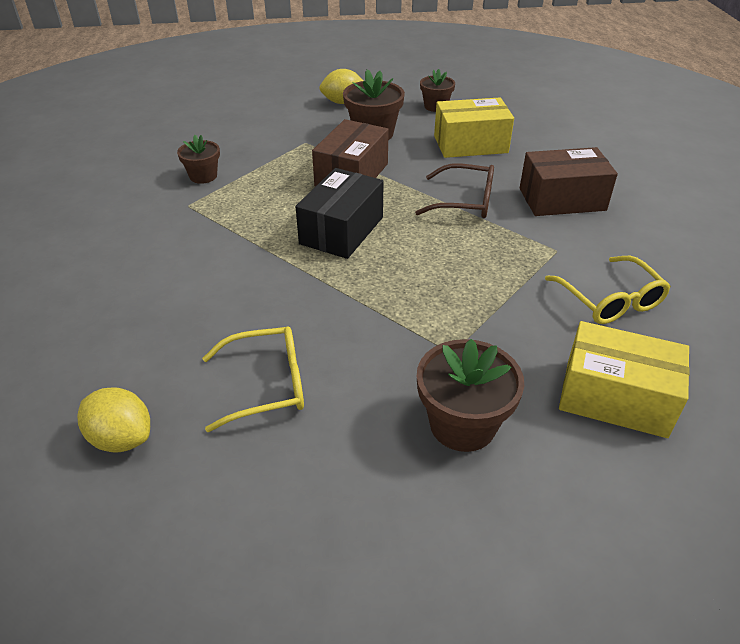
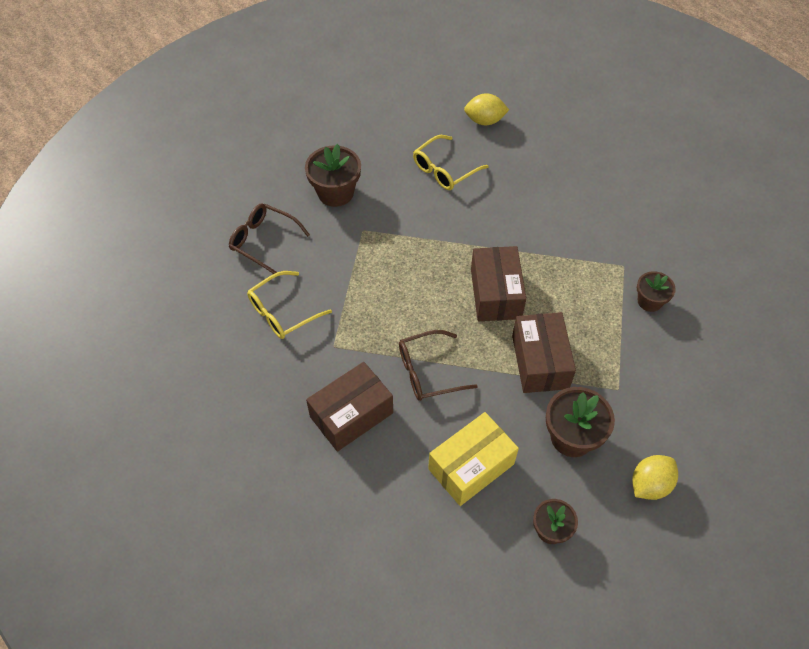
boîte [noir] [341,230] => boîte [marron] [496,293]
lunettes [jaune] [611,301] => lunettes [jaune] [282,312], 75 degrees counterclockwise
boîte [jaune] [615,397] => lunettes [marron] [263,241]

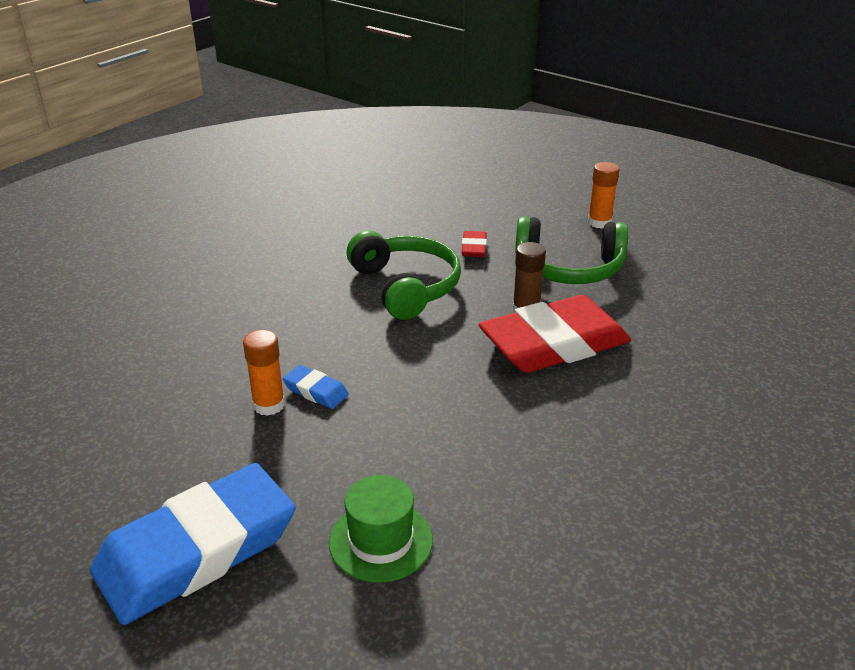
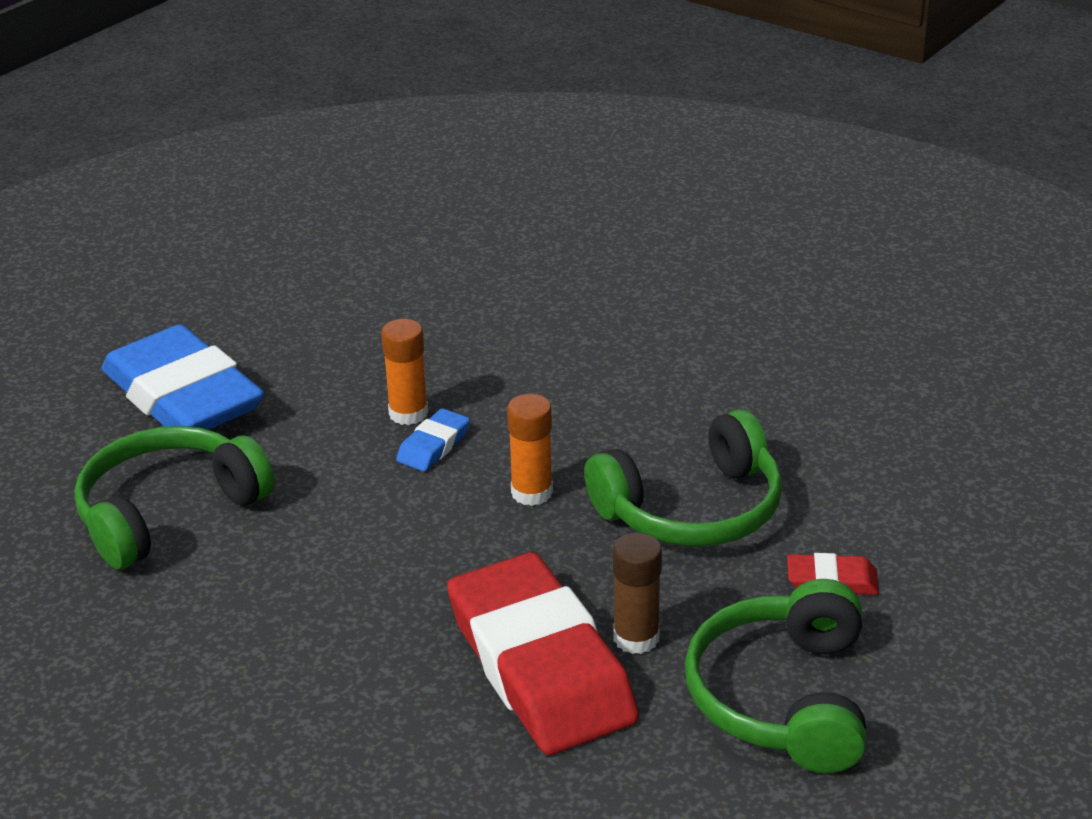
chapeau [vert] [381,541] => casque audio [vert] [168,511]
bâton de colle [orange] [599,222] => bâton de colle [orange] [532,492], shifted

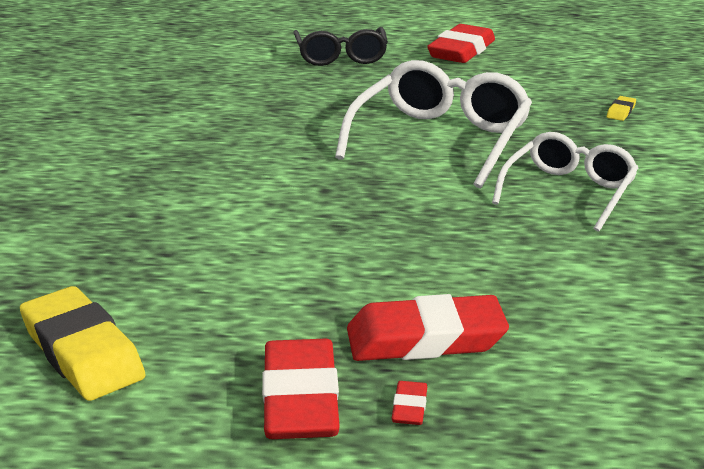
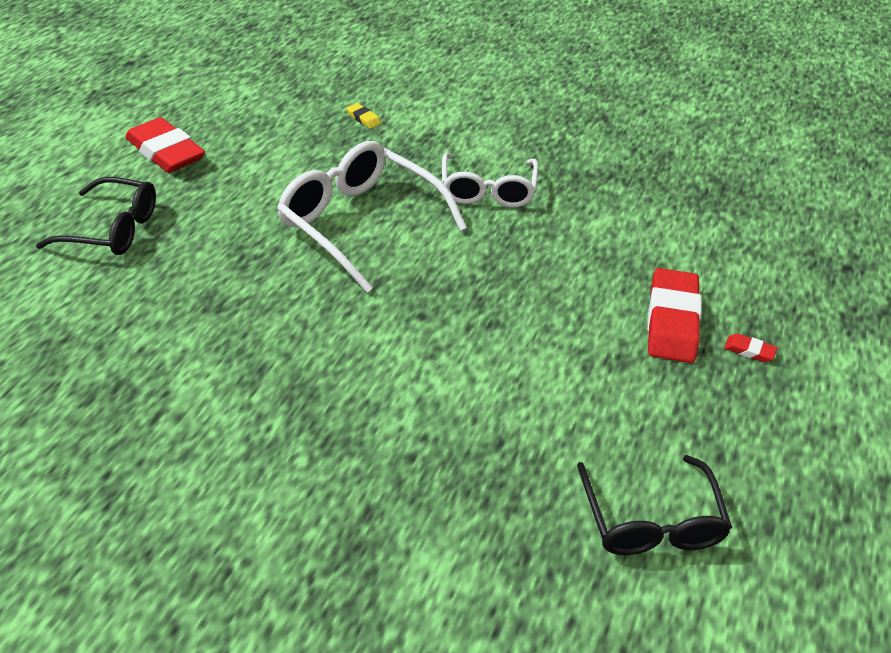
gomme [jaune] [82,352] => lunettes [noir] [651,521]
gomme [rouge] [300,399] => nothing
lunettes [blanc] [568,192] => lunettes [blanc] [488,190], 135 degrees counterclockwise

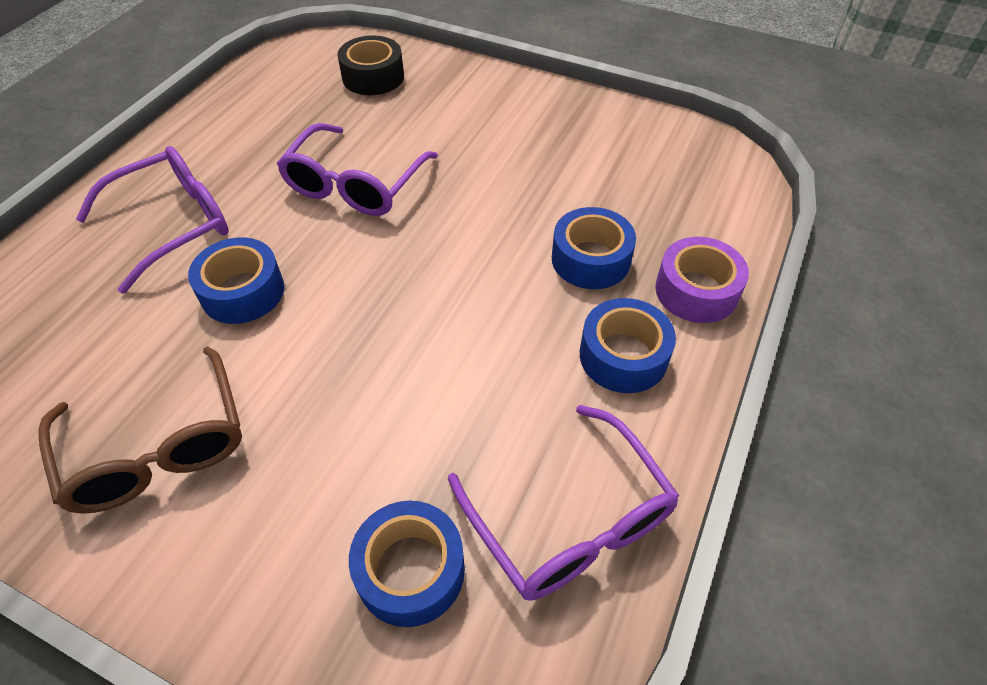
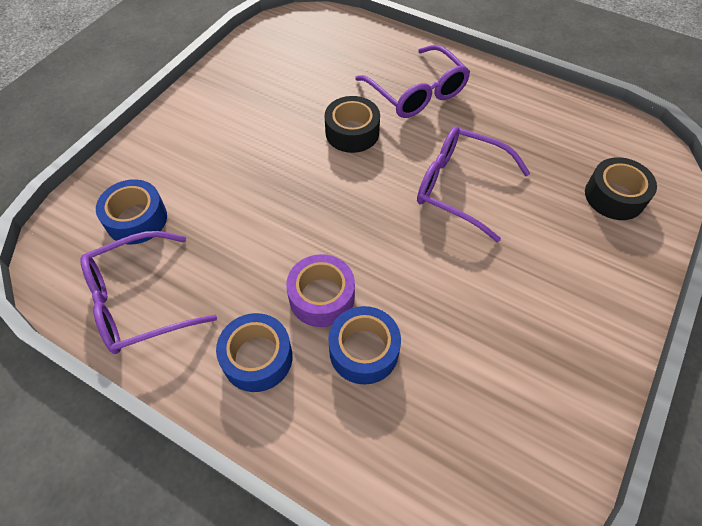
lunettes [marron] [157,447] => nothing
ruban adhésif [bleu] [242,291] => ruban adhésif [noir] [352,132]
ruban adhésif [violet] [696,291] => ruban adhésif [violet] [321,297], shifted

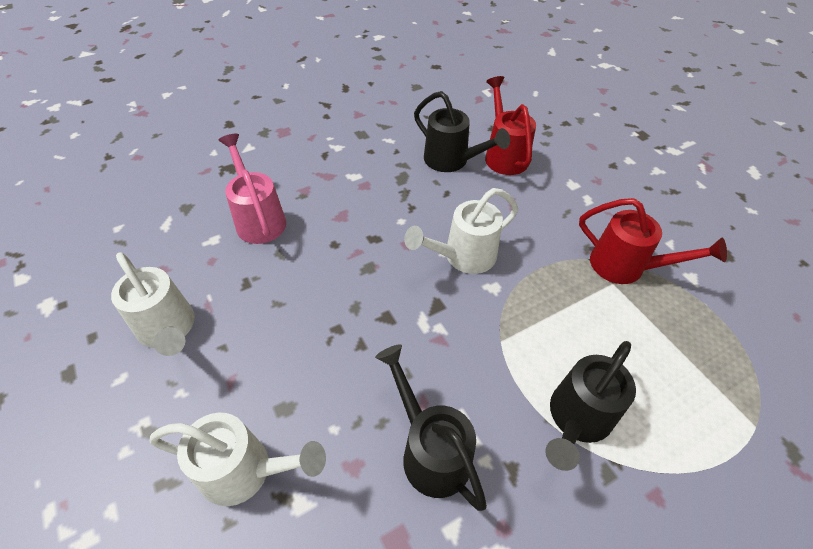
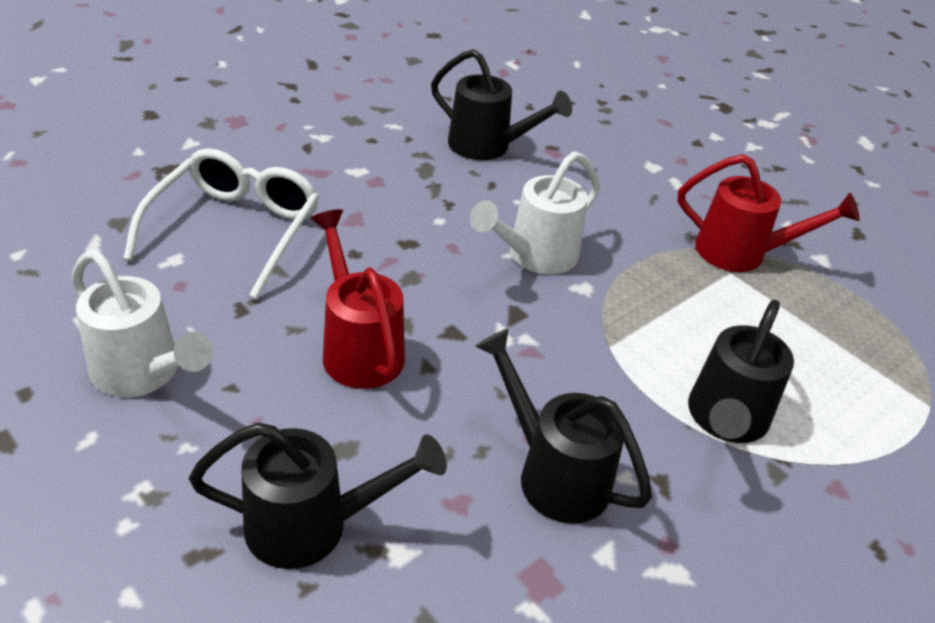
arrosoir [blanc] [245,471] => arrosoir [noir] [311,525]
arrosoir [rose] [258,219] => lunettes [blanc] [235,230]
arrosoir [rouge] [504,155] => arrosoir [rouge] [359,348], shifted

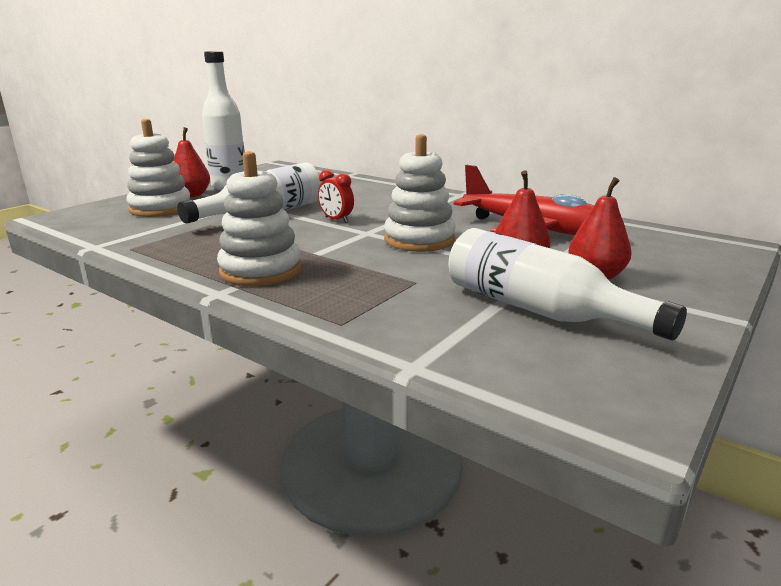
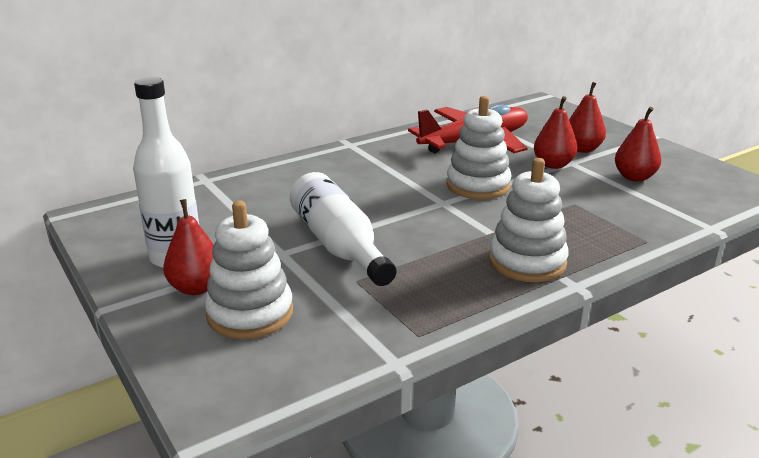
réveil [rouge] [336,220] => nothing
bouteille [blanc] [539,310] => poire [rouge] [634,177]

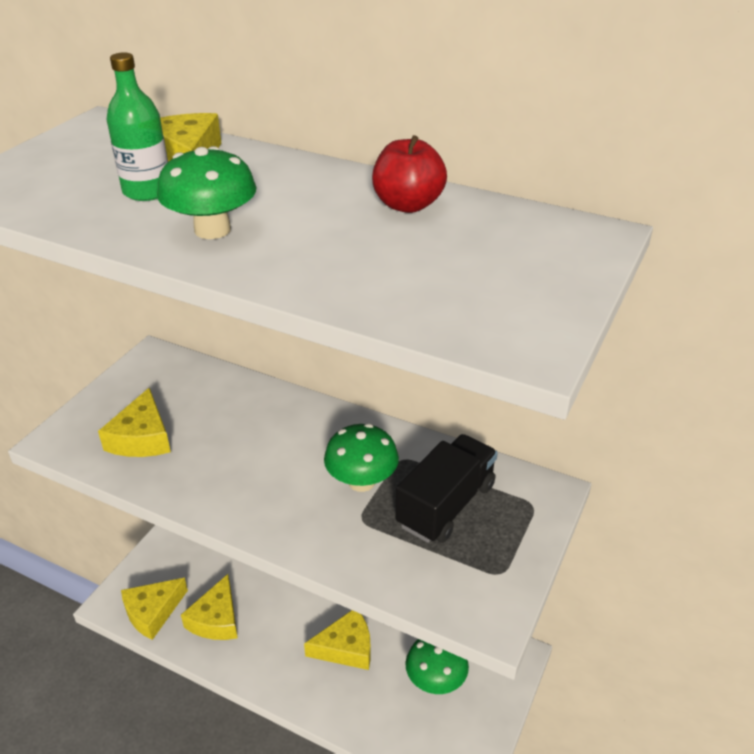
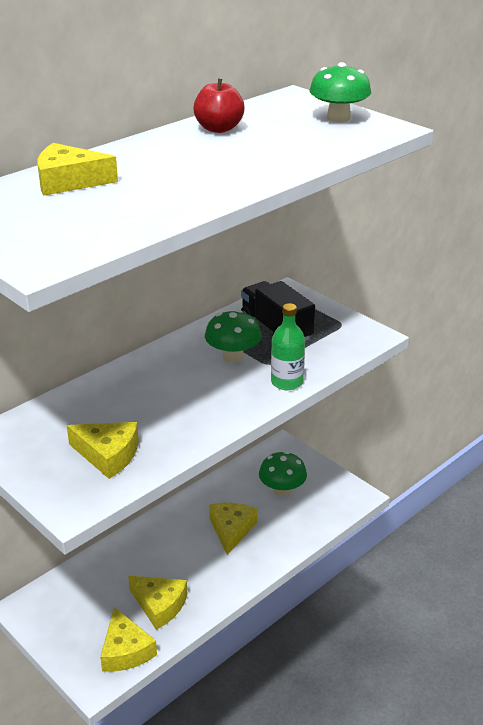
bouteille [vert] [147,191] => bouteille [vert] [287,382], shifted
champignon [vert] [212,230] => champignon [vert] [338,118], shifted

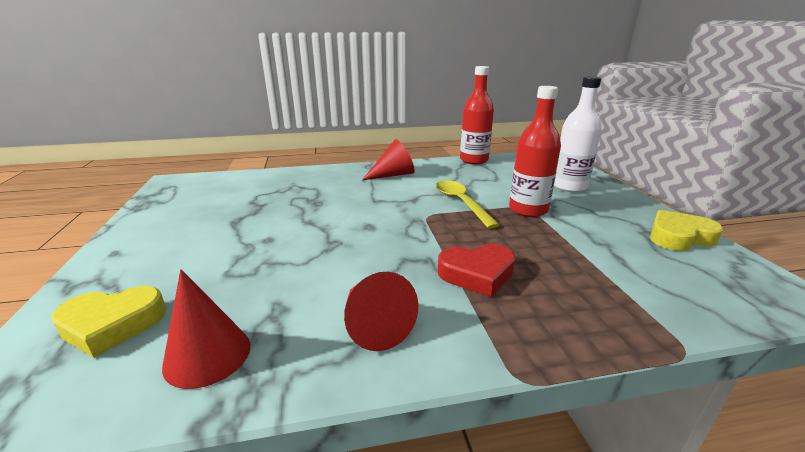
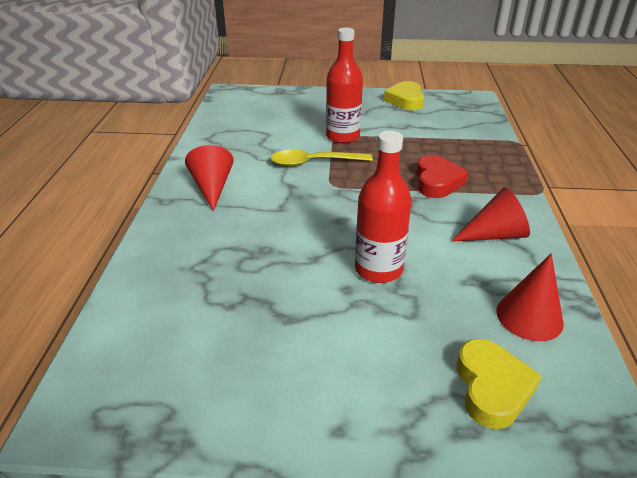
bouteille [rouge] [474,160] => bouteille [rouge] [378,269], shifted
bouteille [blanc] [569,186] => nothing

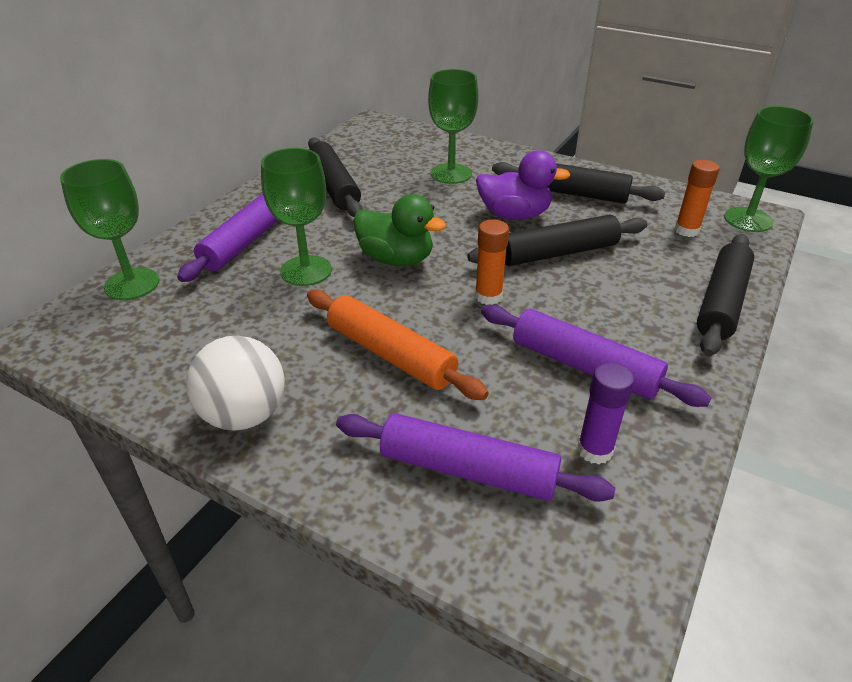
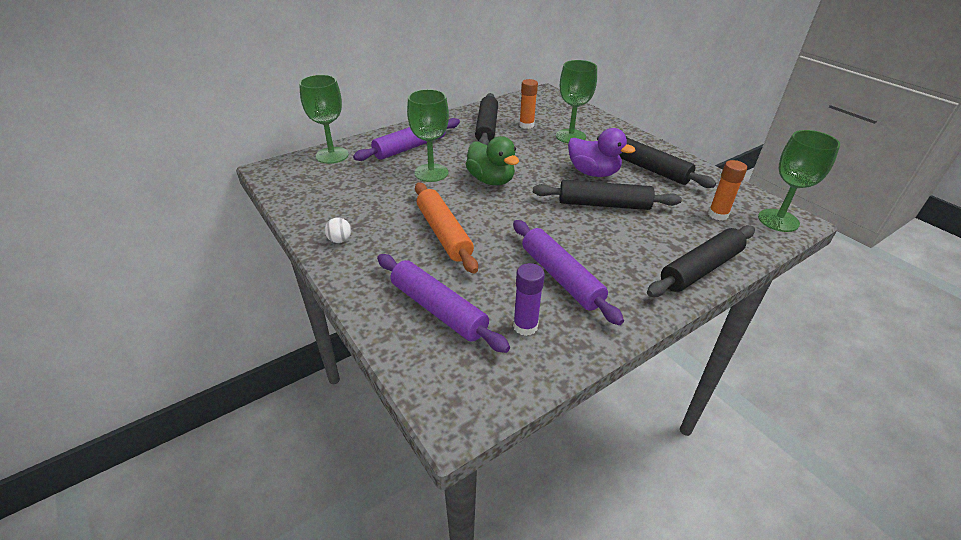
balle [blanc] [244,415] => balle [blanc] [340,240], x0.45
bâton de colle [orange] [488,296] => bâton de colle [orange] [526,125], shifted

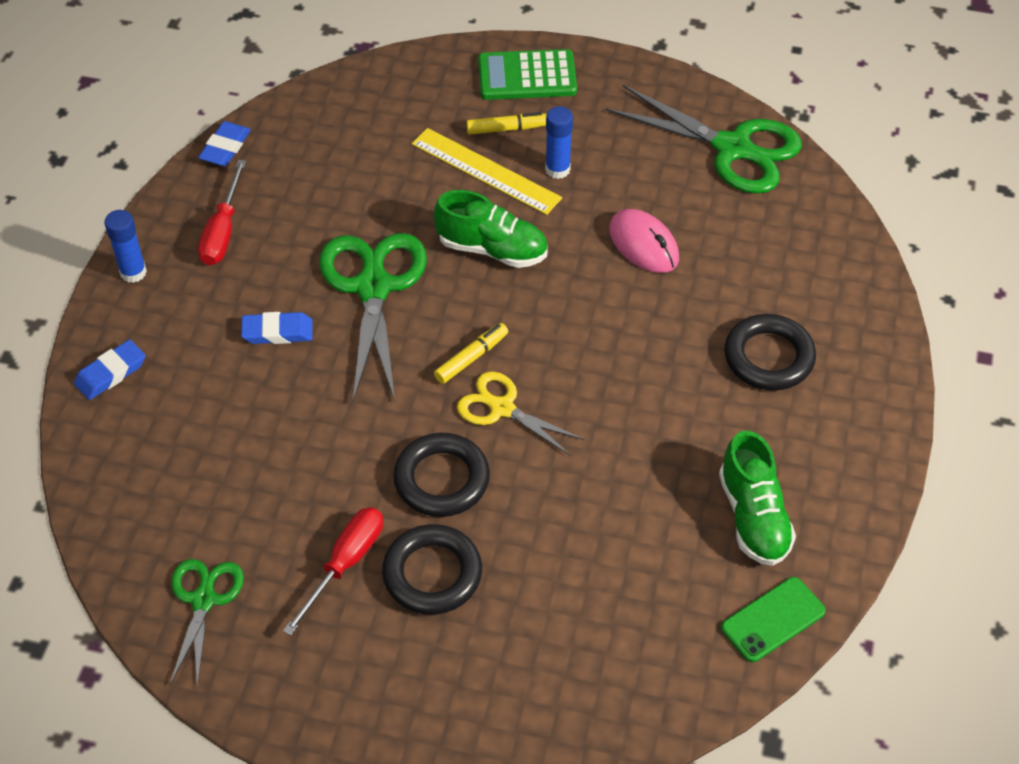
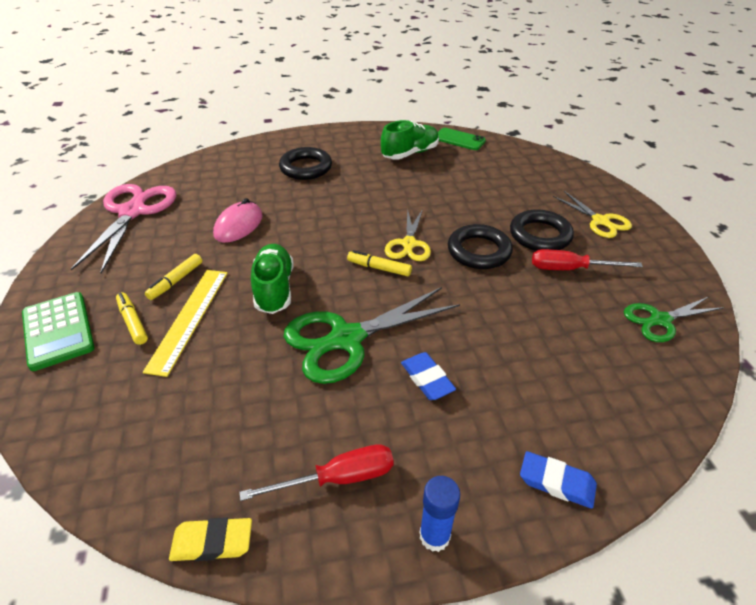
gomme [bleu] [225,148] => gomme [jaune] [212,542]
bâton de colle [bleu] [557,169] => feutre [jaune] [176,281]
ciseaux [vert] [732,148] => ciseaux [rose] [132,212]
nothing => ciseaux [jaune] [600,221]

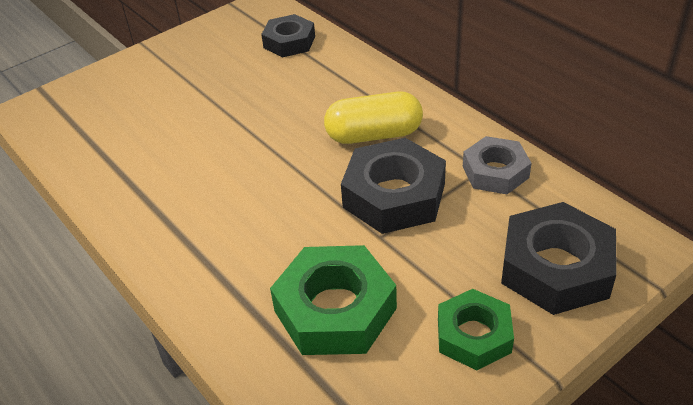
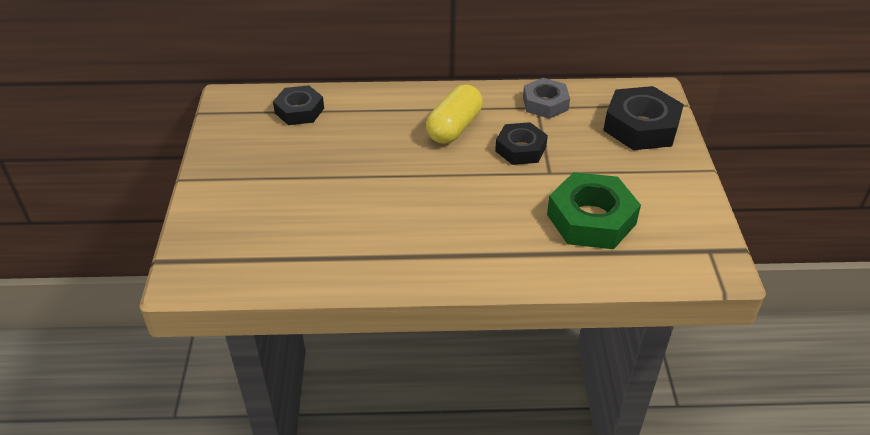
écrou [noir] [394,195] => écrou [noir] [520,149], x0.64
écrou [vert] [473,335] => nothing

